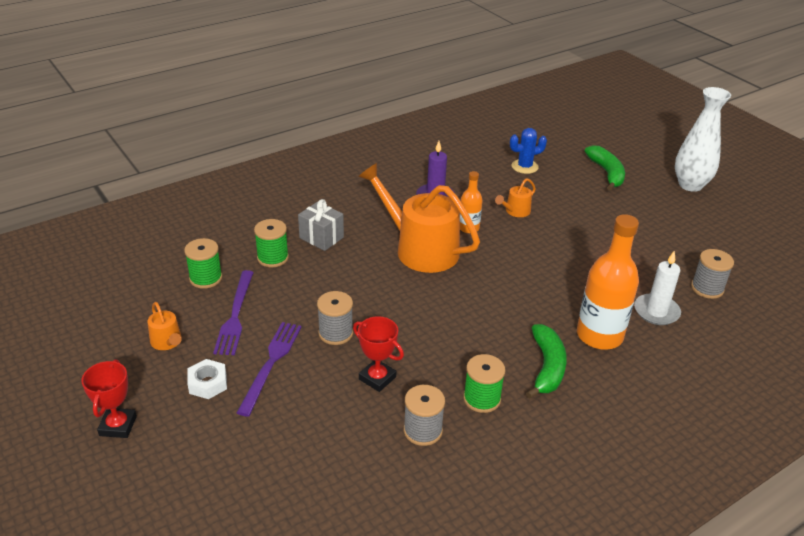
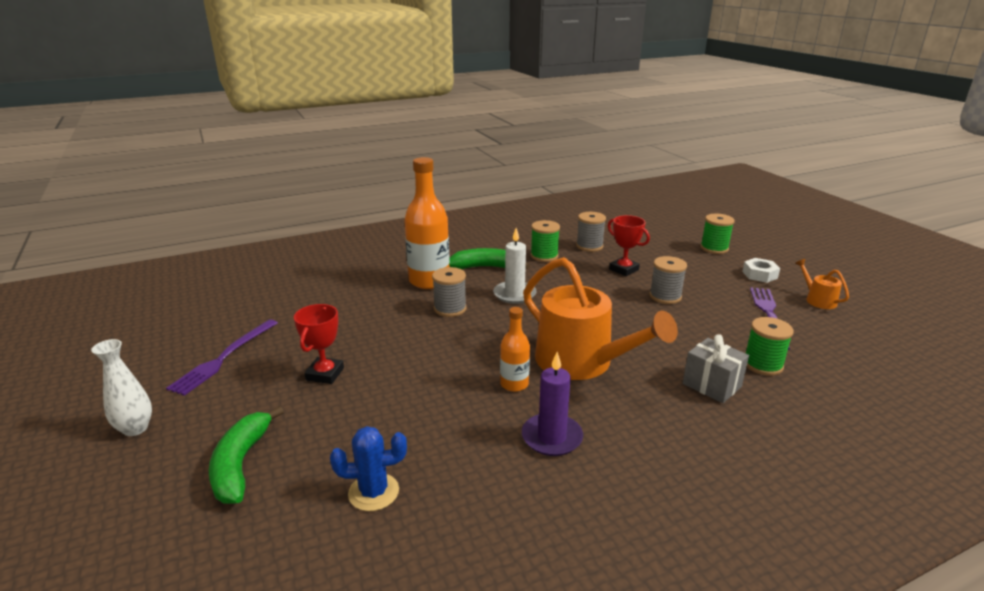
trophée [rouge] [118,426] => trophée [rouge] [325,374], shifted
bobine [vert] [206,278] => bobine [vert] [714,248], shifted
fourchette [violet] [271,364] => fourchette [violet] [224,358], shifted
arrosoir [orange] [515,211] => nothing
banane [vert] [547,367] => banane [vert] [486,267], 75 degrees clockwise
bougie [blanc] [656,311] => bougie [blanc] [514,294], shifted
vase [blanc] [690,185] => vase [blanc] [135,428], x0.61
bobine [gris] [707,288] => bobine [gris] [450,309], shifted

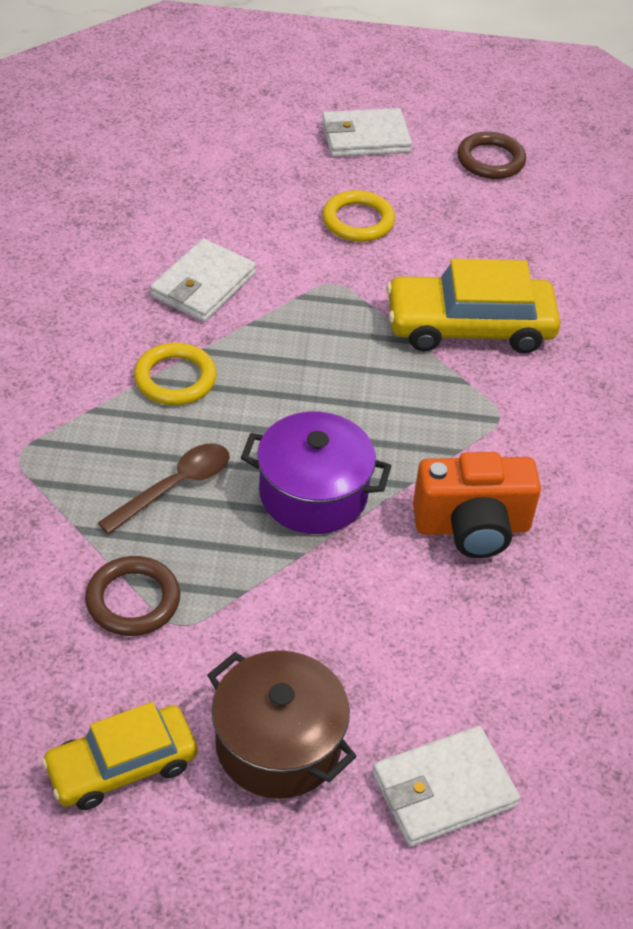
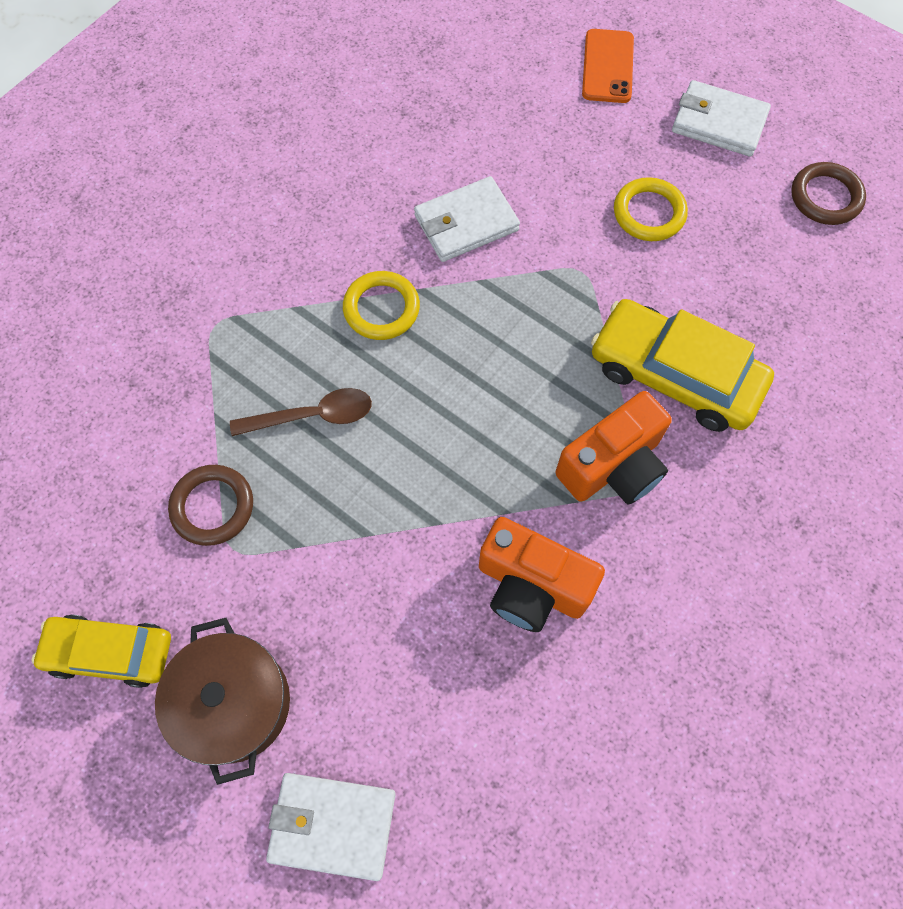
marmite [violet] [313,494] => nothing
nothing => appareil photo [orange] [613,466]
nothing => téléphone [orange] [608,66]

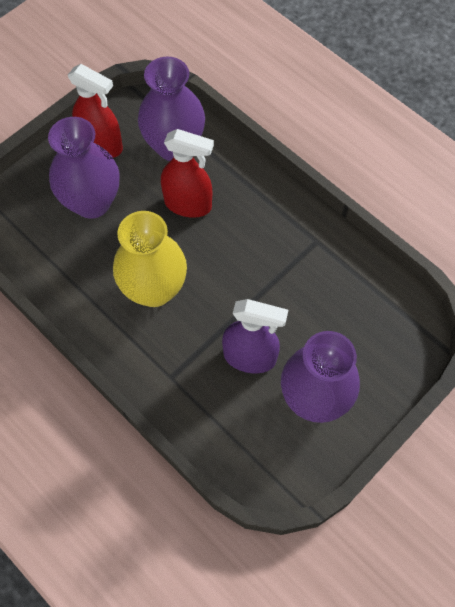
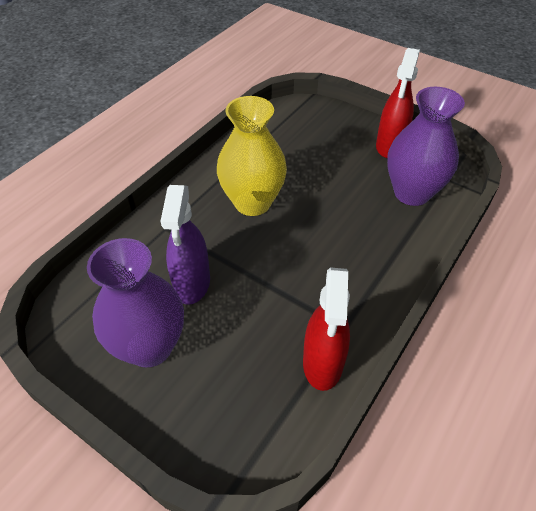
vase [violet] [92,202] => nothing
vaporisateur [rouge] [188,204] => vaporisateur [rouge] [322,363], shifted

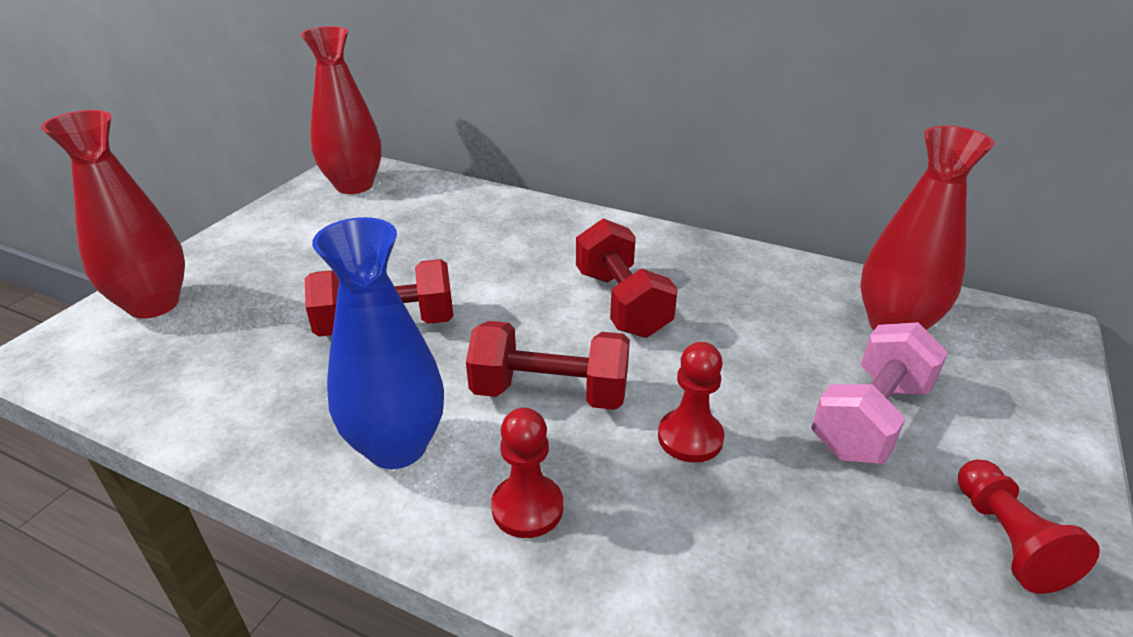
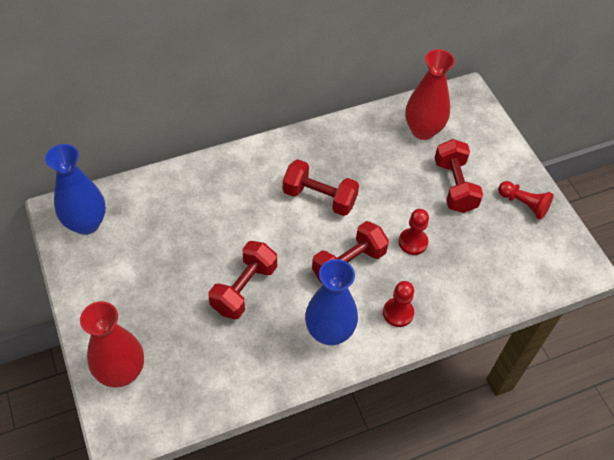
vase [rouge] [354,185] => vase [bleu] [86,223]
haltère [rose] [870,419] => haltère [rouge] [454,186]

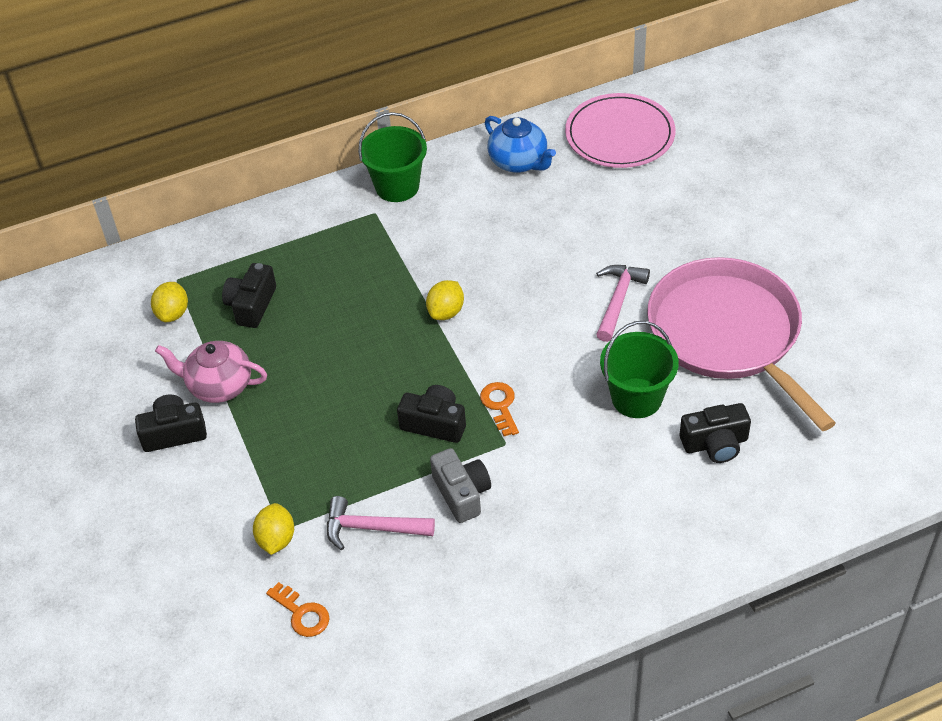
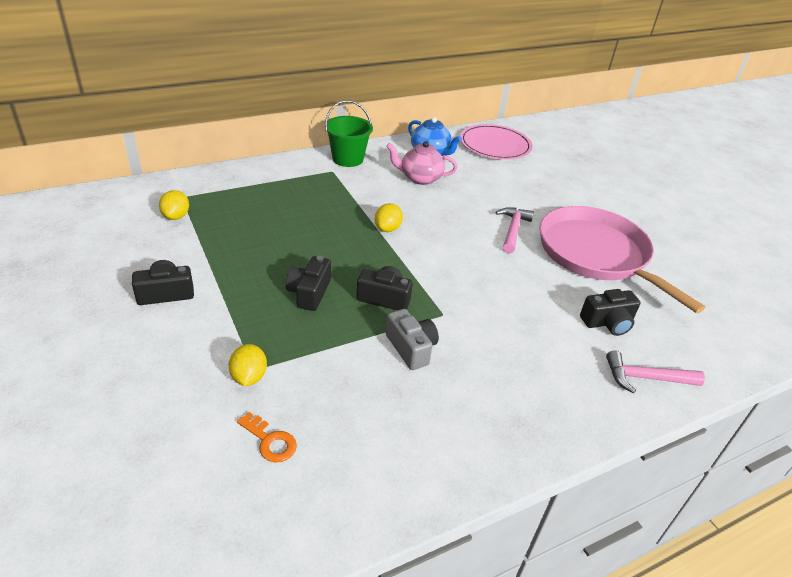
théière [rose] [219,386] => théière [rose] [420,178], shifted
appareil photo [noir] [251,305] => appareil photo [noir] [309,293], shifted
marteau [rose] [372,528] => marteau [rose] [645,378], shifted
clé [orange] [500,405] => nothing
seau [vert] [636,398] => nothing

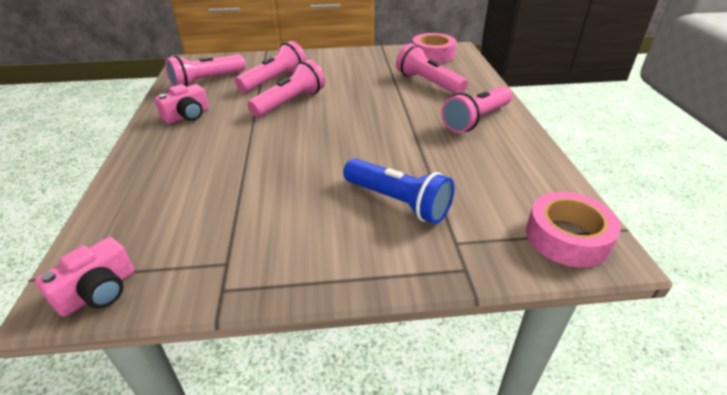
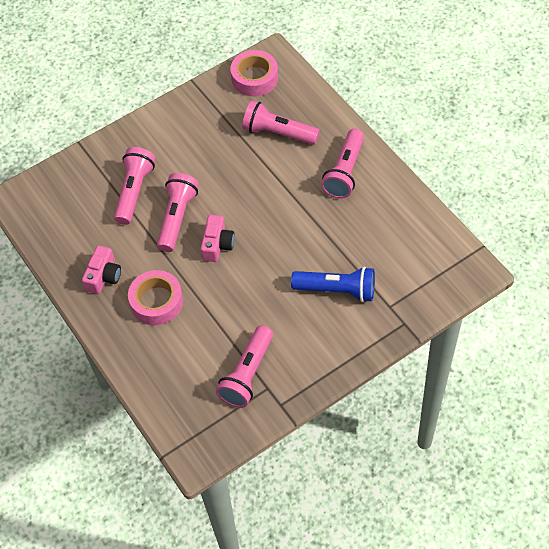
appareil photo [rose] [99,291] => appareil photo [rose] [217,244], shifted
lampe de poche [rose] [206,81] => lampe de poche [rose] [247,374], shifted
ruban adhésif [rose] [567,237] => ruban adhésif [rose] [156,302], shifted

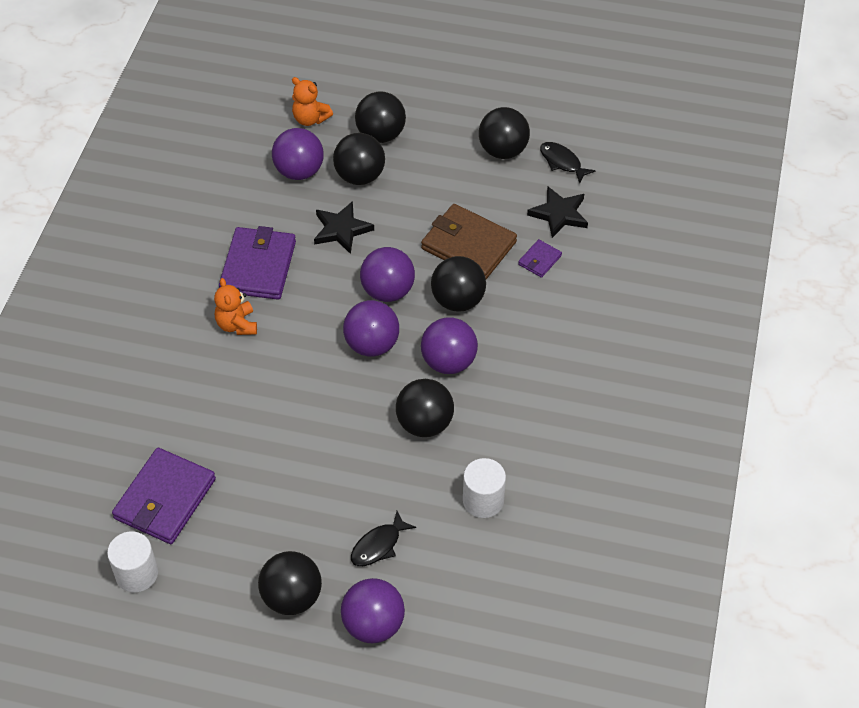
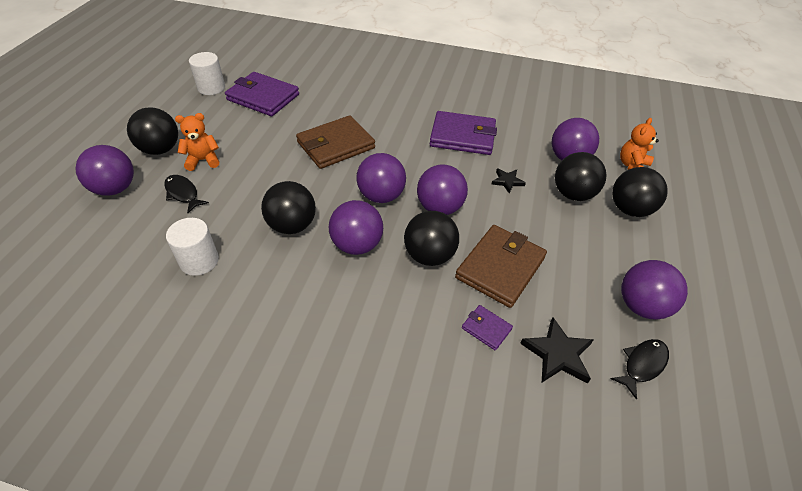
ours en peluche [orange] [237,325] => ours en peluche [orange] [203,160], shifted
étoile [noir] [341,230] => étoile [noir] [507,181], x0.61
balle [noir] [503,150] => balle [violet] [641,306]
nothing => portefeuille [marron] [336,145]

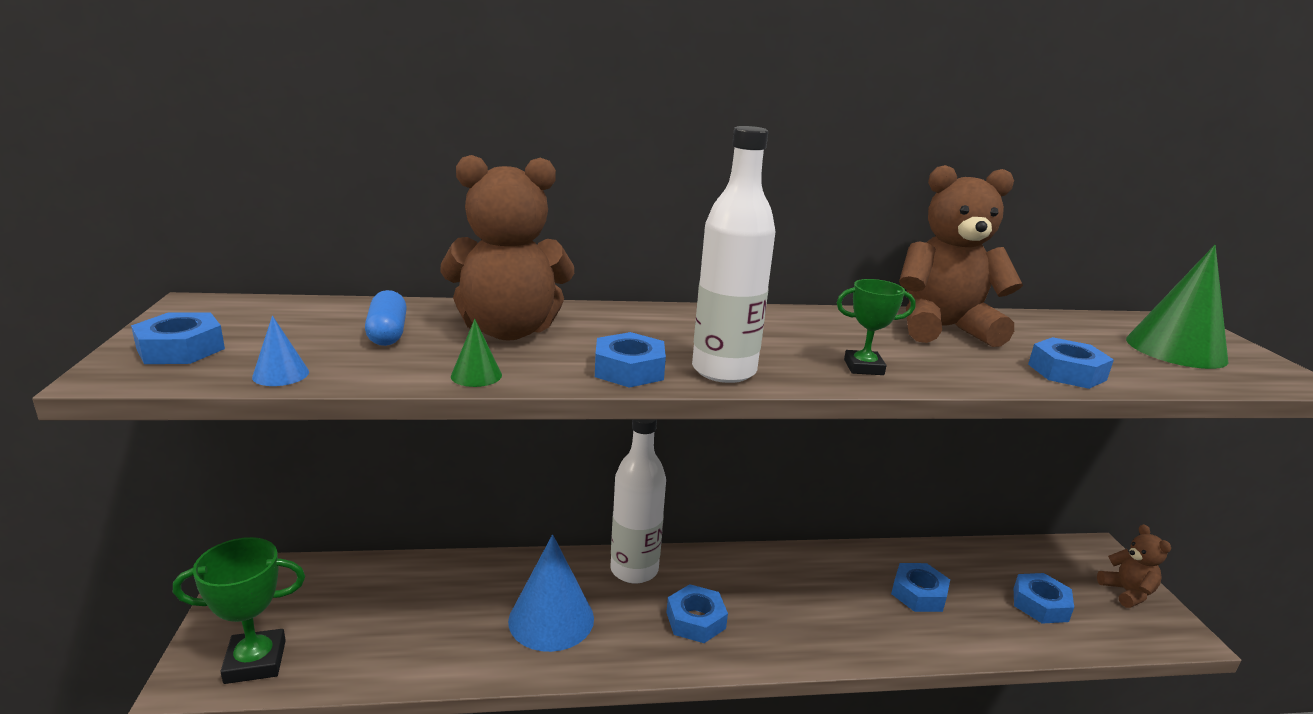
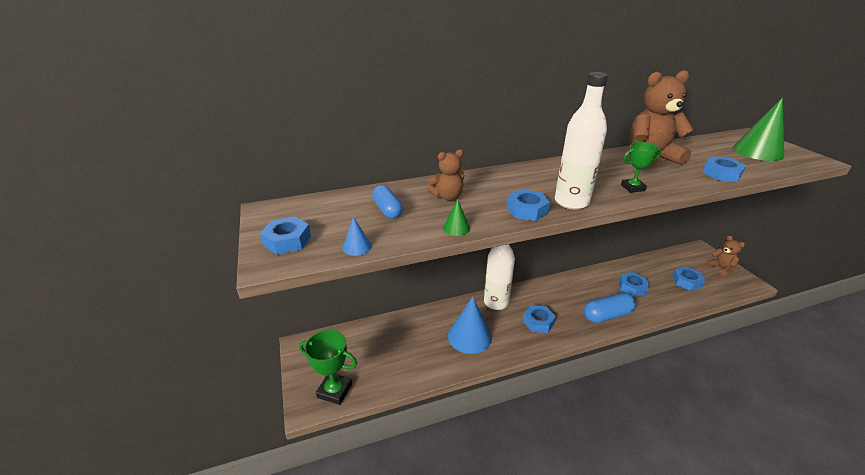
trophée [vert] [255,662] => trophée [vert] [334,391], 45 degrees clockwise
ours en peluche [marron] [508,331] => ours en peluche [marron] [447,197], x0.53
nothing => gélule [bleu] [607,315]

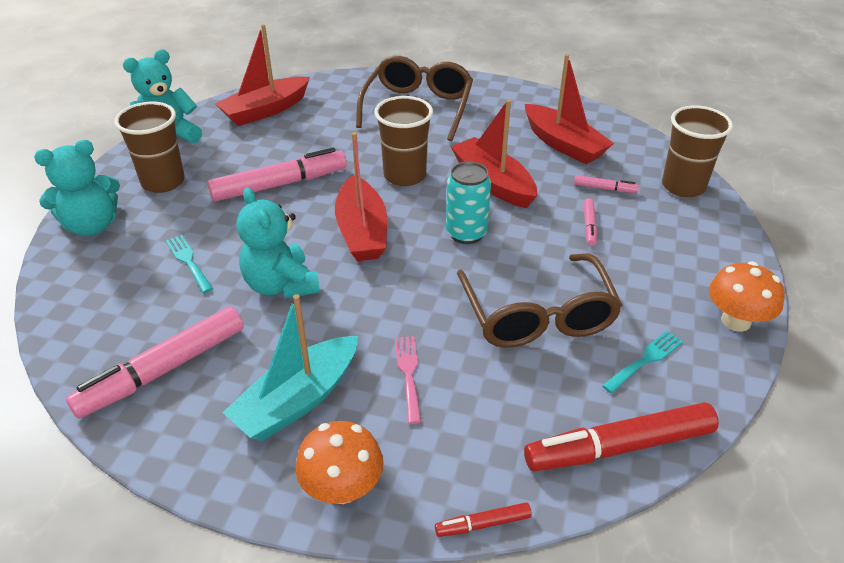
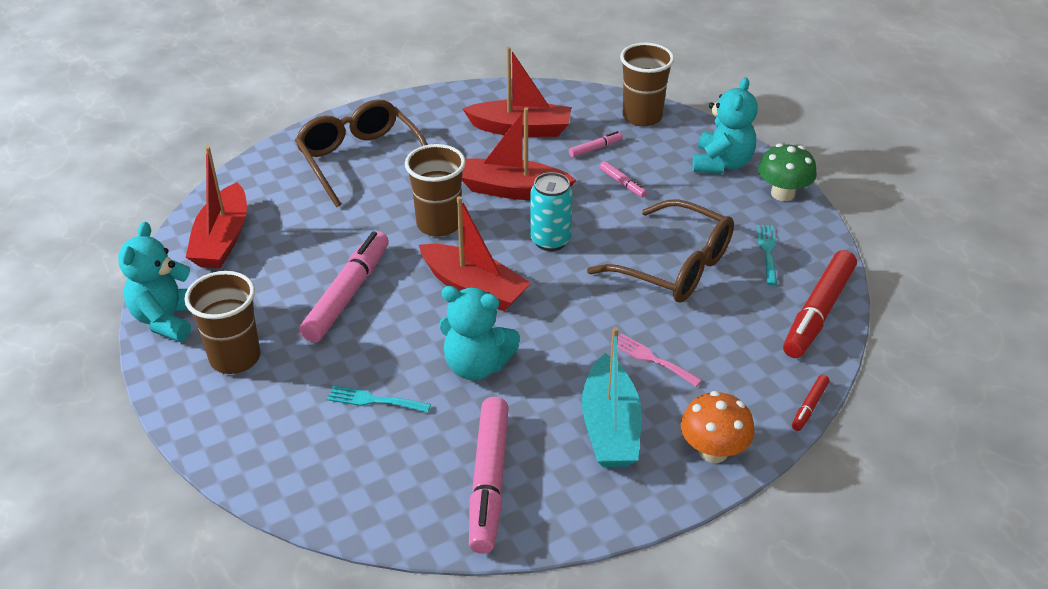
ours en peluche [turquoise] [92,226] => ours en peluche [turquoise] [721,164], shifted
champignon [orange] [736,321] => champignon [vert] [782,193]

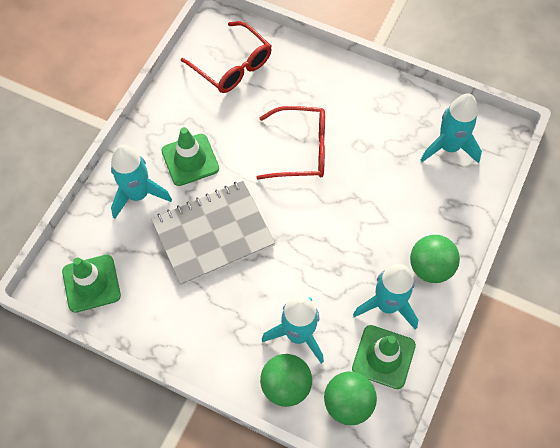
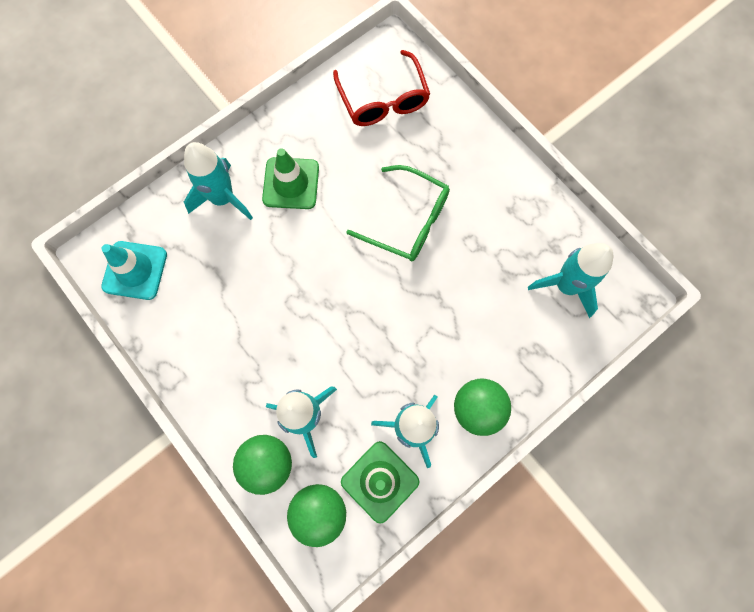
cône de chantier [vert] [91,283] => cône de chantier [turquoise] [135,270]
carnet [gris] [213,234] => nothing
lunettes [rouge] [301,150] => lunettes [vert] [407,221]

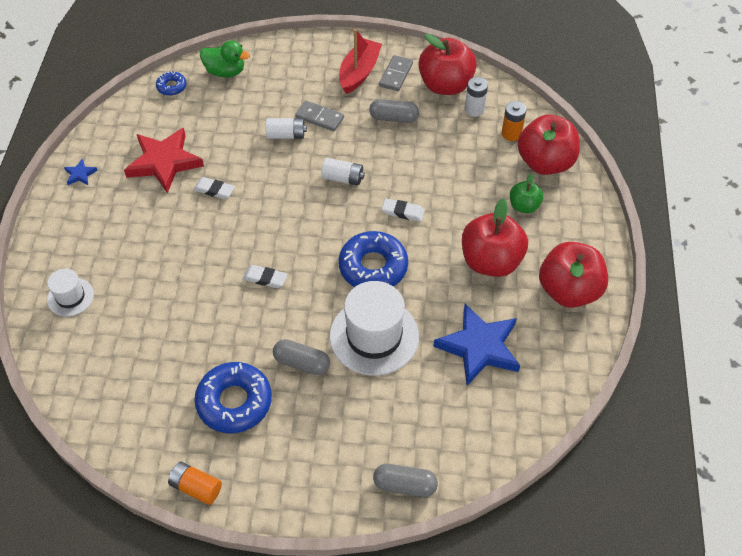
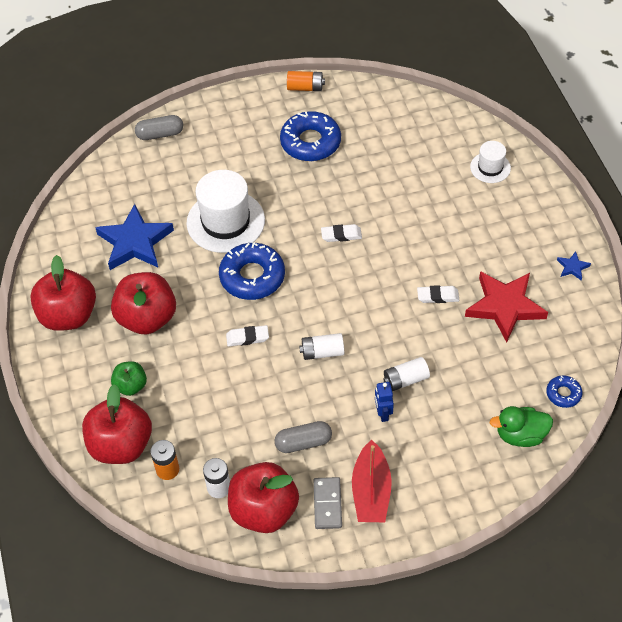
gélule [gris] [302,363] => nothing
domino [gris] [319,118] => robot [bleu] [383,413]

